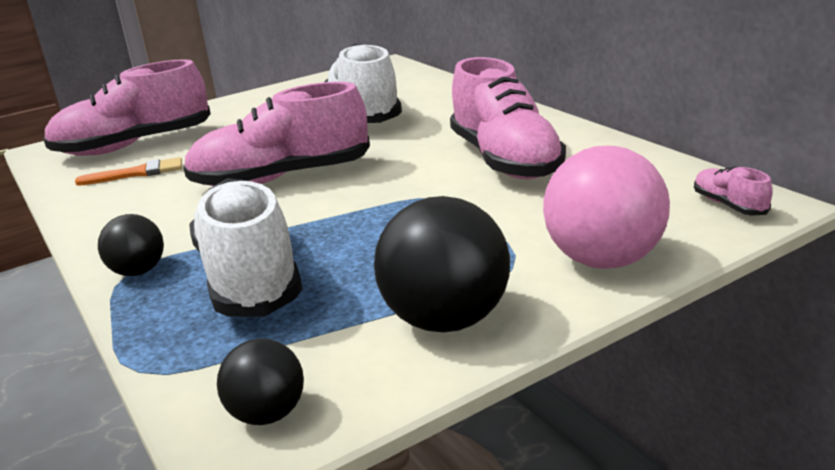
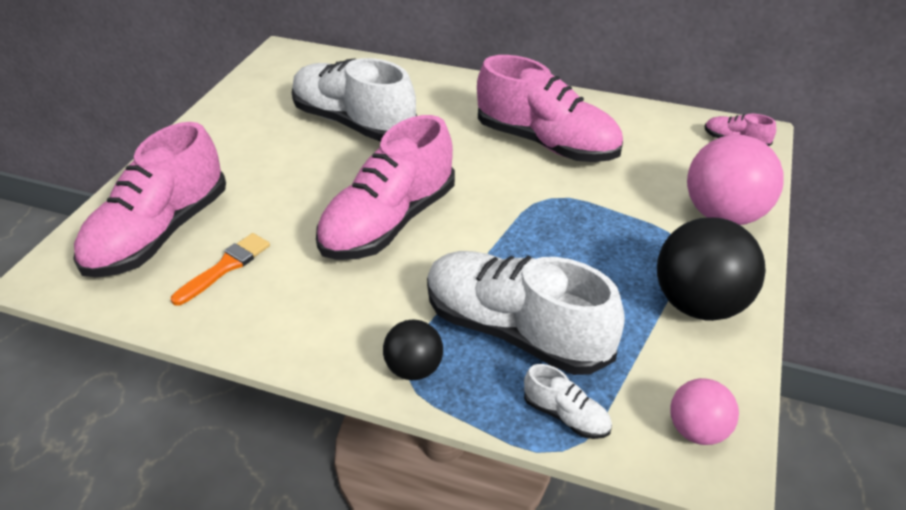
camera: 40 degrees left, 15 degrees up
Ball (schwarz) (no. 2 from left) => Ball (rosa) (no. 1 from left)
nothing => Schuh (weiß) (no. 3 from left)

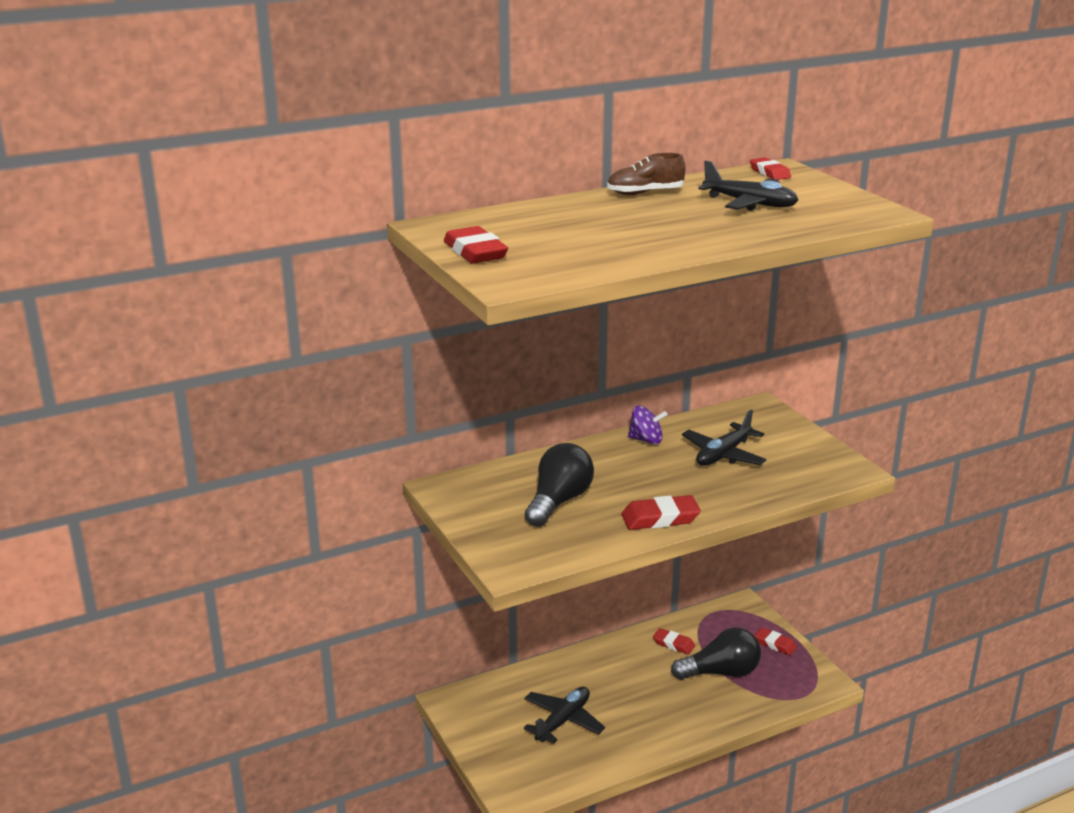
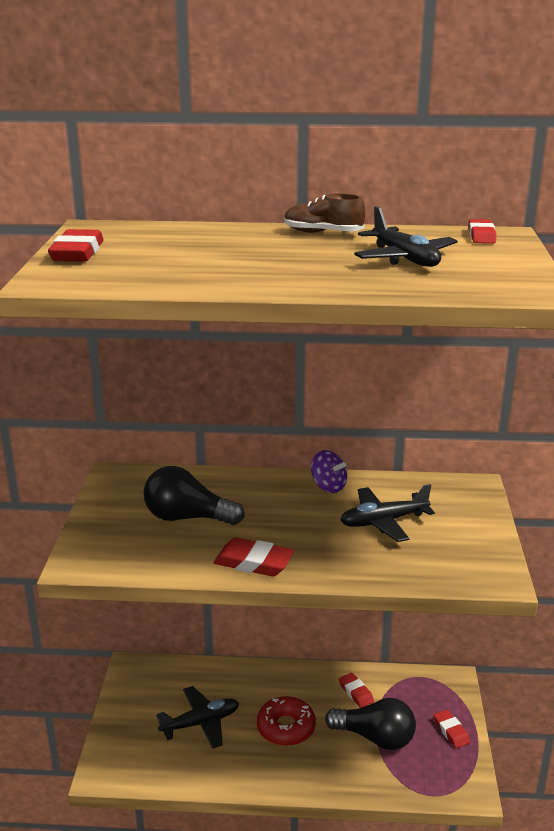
camera: 30 degrees right, 0 degrees up
Glühbirne (schwarz) (no. 1 from left), 135 degrees counterclockwise
nothing => Donut (rot)

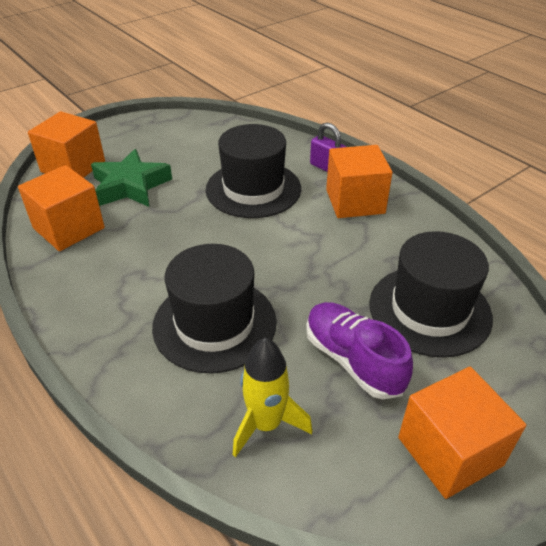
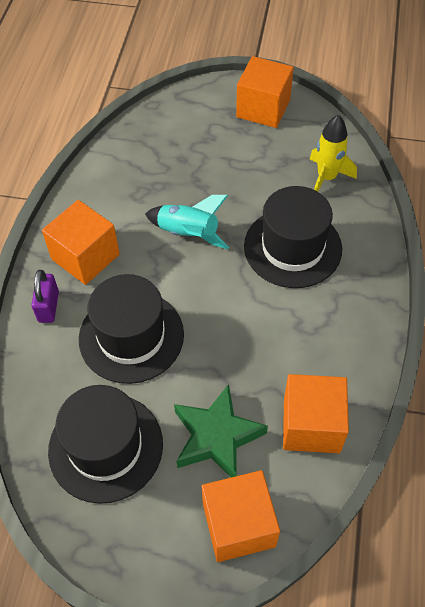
camera: 130 degrees left, 15 degrees up
Hut (schwarz) (no. 3 from left in the first image) => Hut (schwarz) (no. 1 from left), shifted
Schuh (lila) => nothing
nothing => Rakete (türkis)

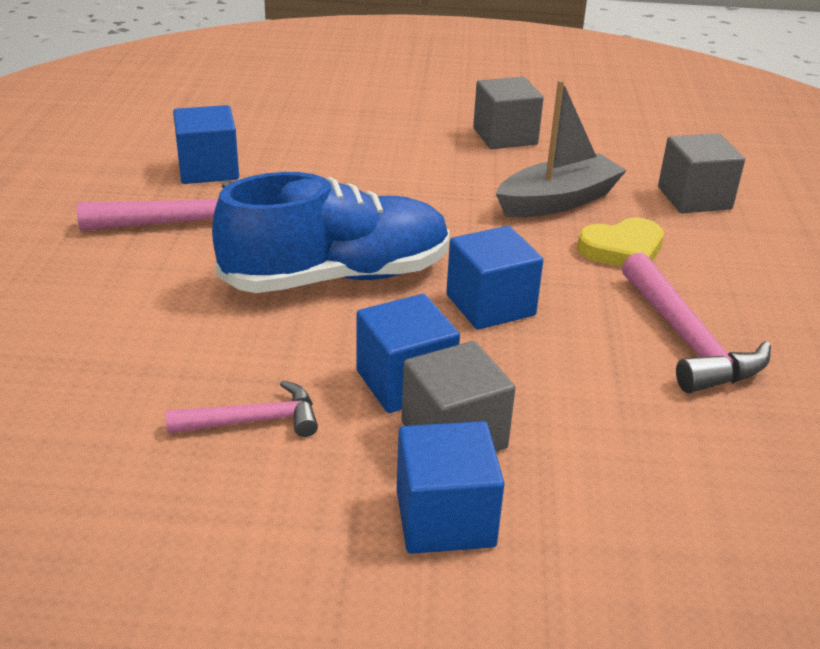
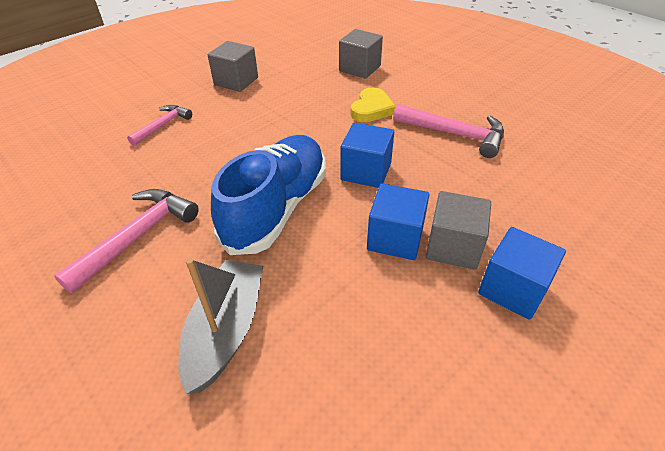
camera: 45 degrees left, 10 degrees up
Boot (grau), shifted
Kubus (blau) (no. 1 from left) => nothing
Hammer (rosa) (no. 2 from left), shifted

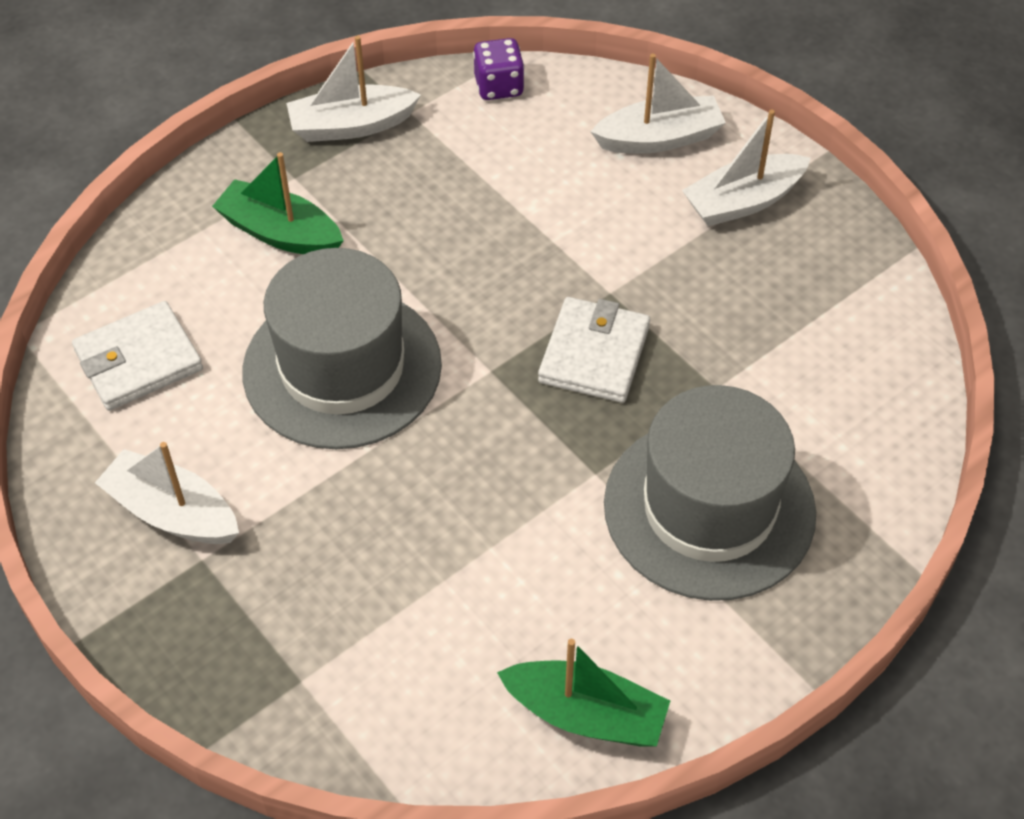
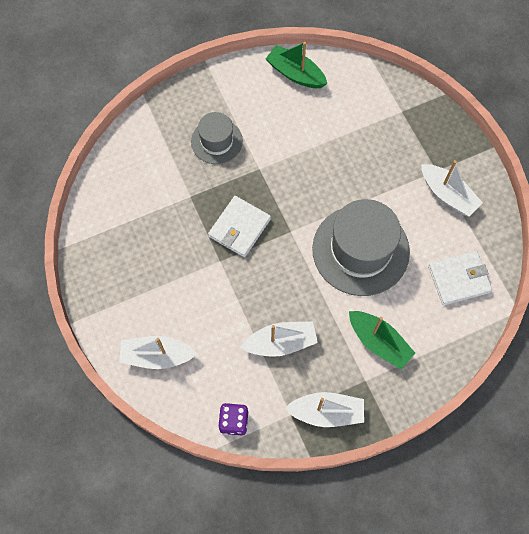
camera: 165 degrees left, 15 degrees up
Boot (weiß) (no. 4 from left in the first image) => Boot (weiß) (no. 2 from left), shifted
Hut (grau) (no. 2 from left in the first image) => Hut (grau) (no. 1 from left), x0.56

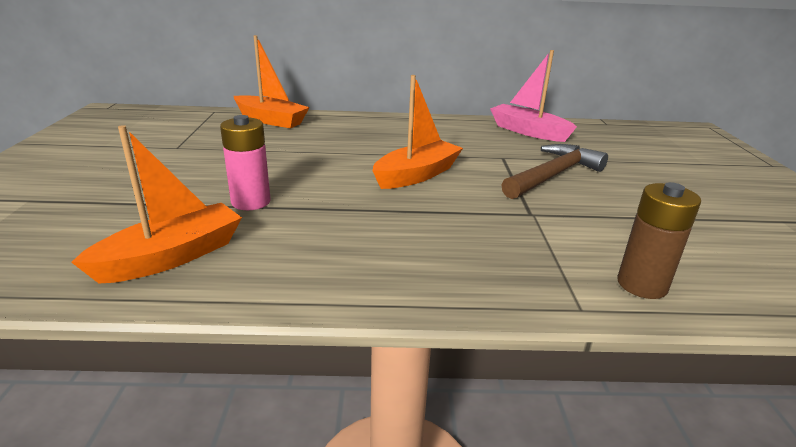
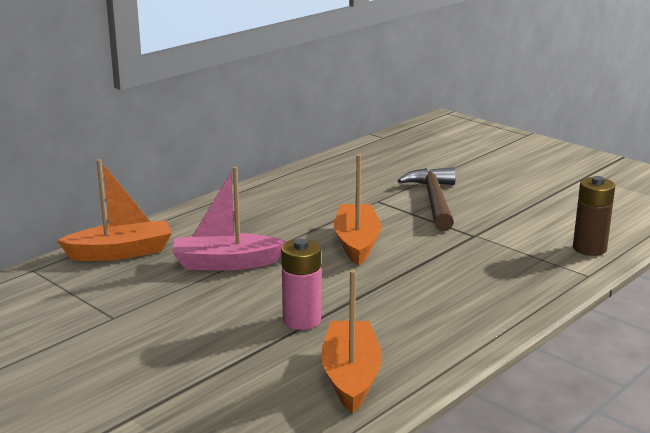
camera: 45 degrees left, 5 degrees down
Boot (rosa), shifted

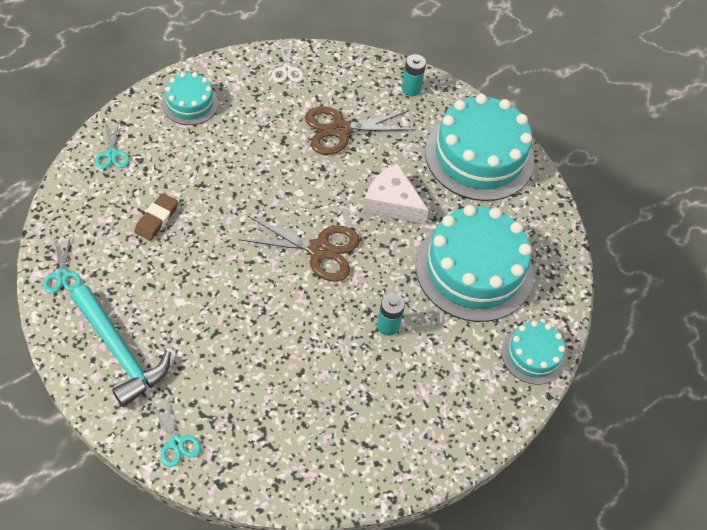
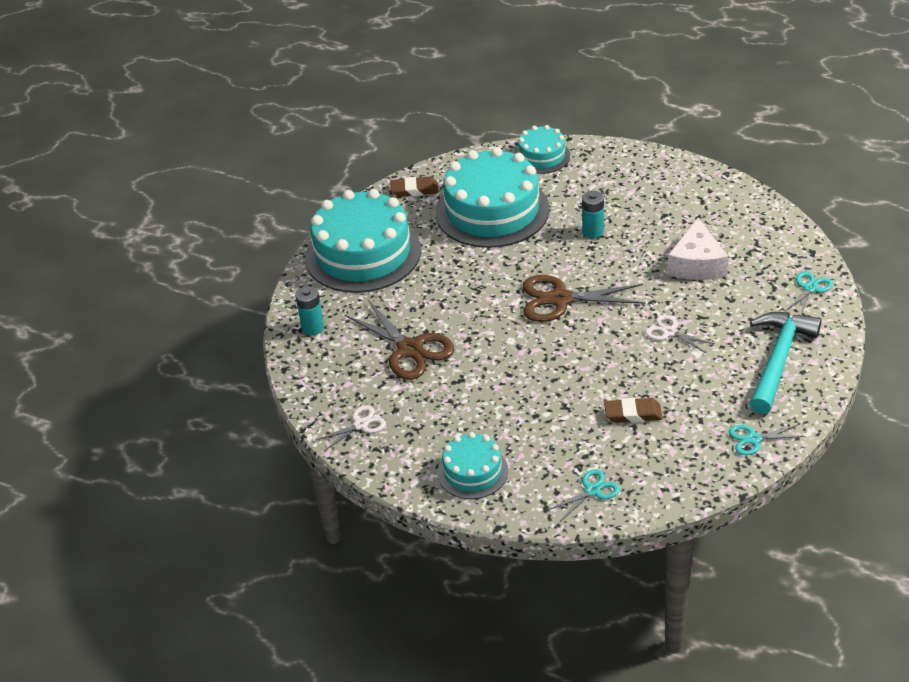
camera: 110 degrees left, 15 degrees down
Käse (weiß), shifted
Schere (braun) (no. 1 from left in the first image) => Schere (braun) (no. 2 from left), 75 degrees counterclockwise
Schere (türkis) (no. 1 from left in the first image) => Schere (türkis) (no. 2 from left), 150 degrees counterclockwise
nothing => Radiergummi (braun) (no. 1 from left)
nothing => Schere (weiß) (no. 2 from left)

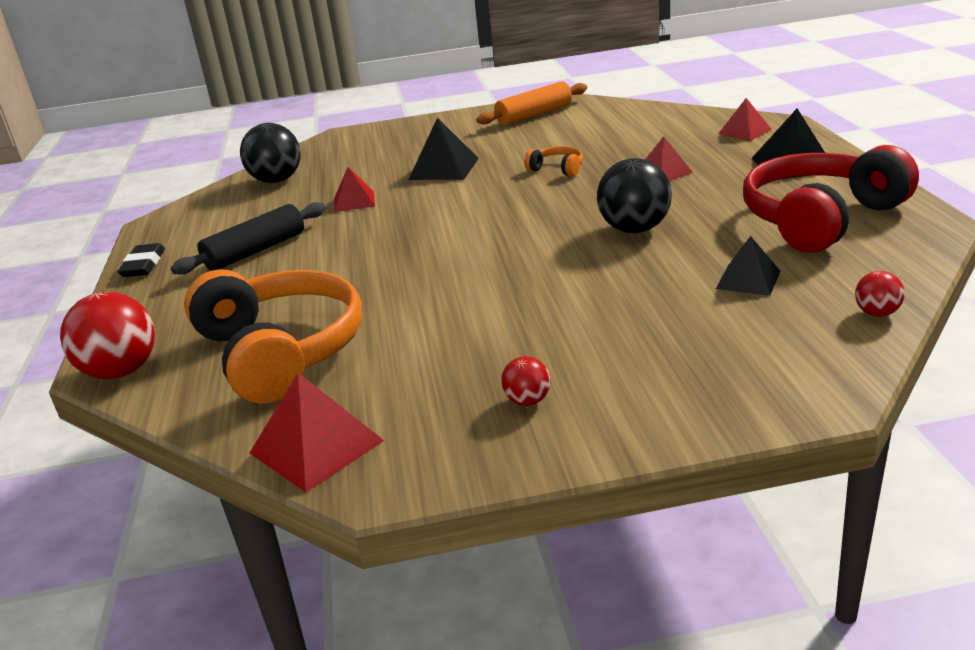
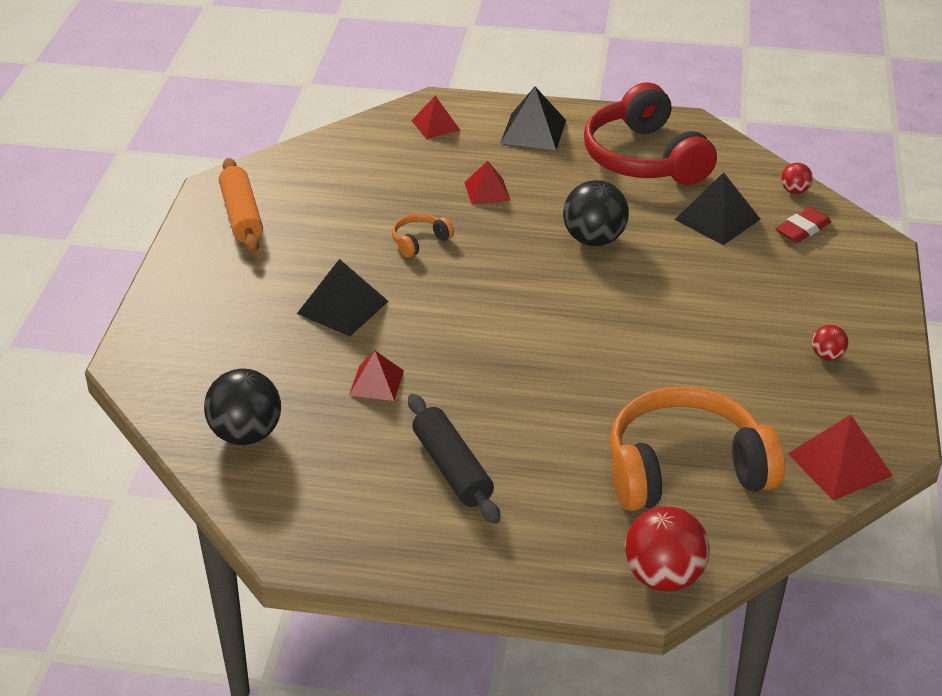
camera: 75 degrees left, 10 degrees up
Pyramide (schwarz) (no. 2 from left in the first image) => Pyramide (schwarz) (no. 3 from left), x1.51
Radiergummi (schwarz) => nothing
nothing => Radiergummi (rot)

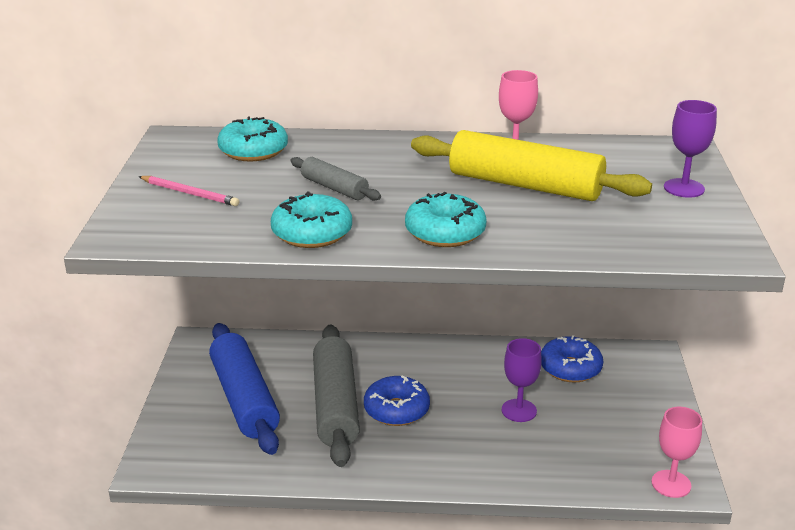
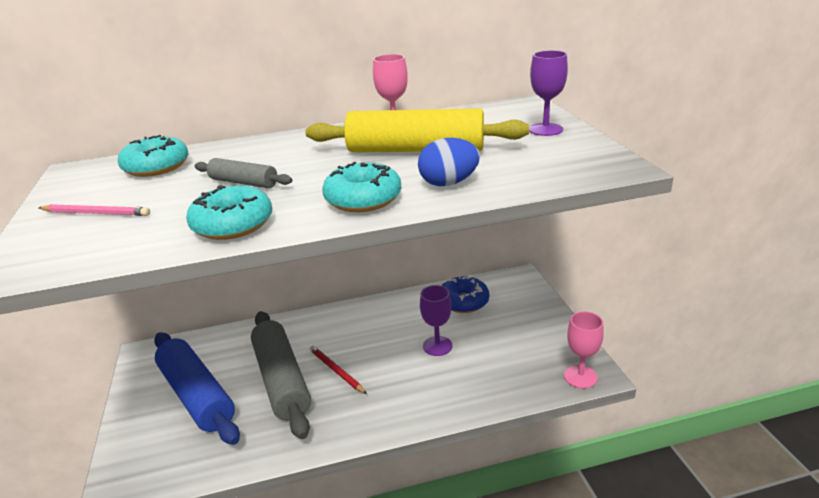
camera: 15 degrees left, 0 degrees up
Donut (blau) (no. 1 from left) => Bleistift (rot)
nothing => Ei (blau)

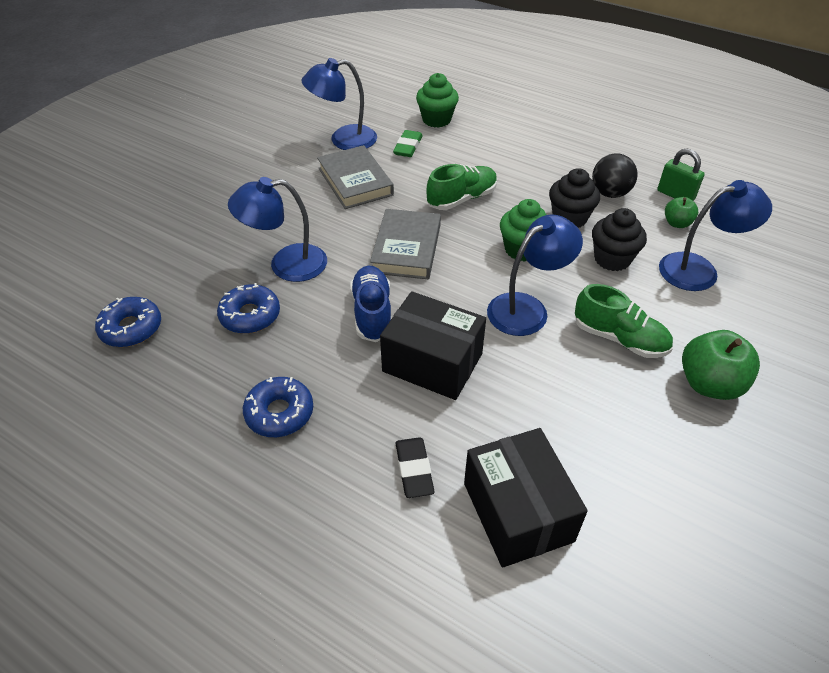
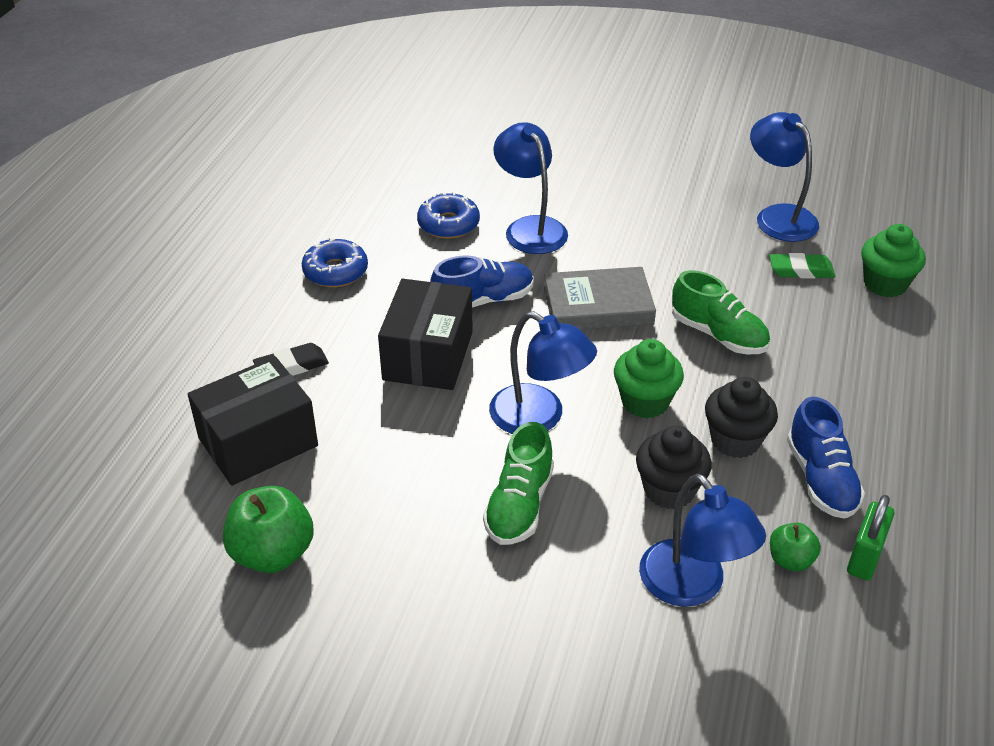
camera: 75 degrees right, 5 degrees down
Buch (grau) (no. 1 from left) => nothing
Ball (schwarz) => Schuh (blau) (no. 2 from left)
Donut (blau) (no. 1 from left) => nothing
Apfel (grün) (no. 2 from left in the first image) => Apfel (grün) (no. 1 from left), shifted

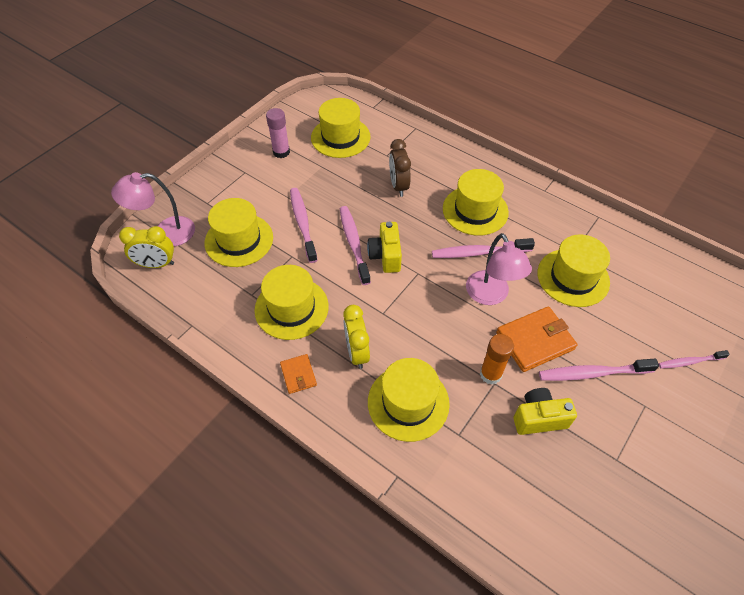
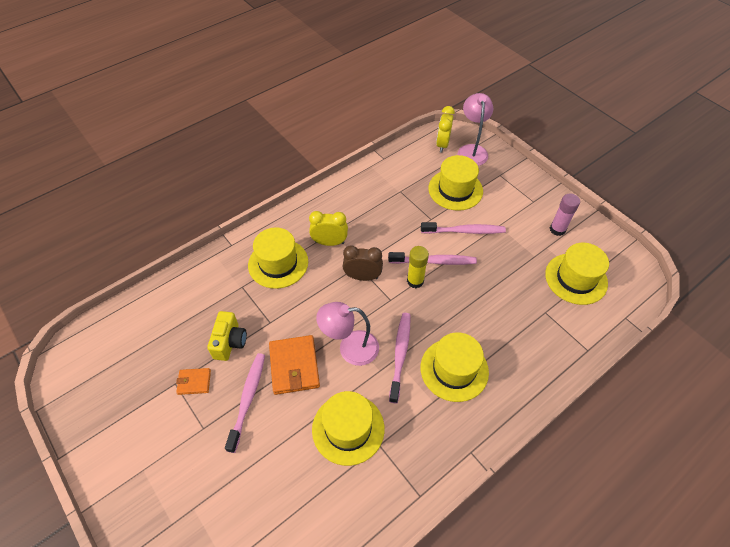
camera: 105 degrees right, 0 degrees up
Wecker (braun), shifted
Kamera (gelb) (no. 1 from left) => Klebestift (gelb)
Hut (gelb) (no. 2 from left) => nothing
Klebestift (orange) => nothing
Zahnbürste (rosa) (no. 5 from left) => nothing
Geldbörse (orange) (no. 1 from left), shifted

